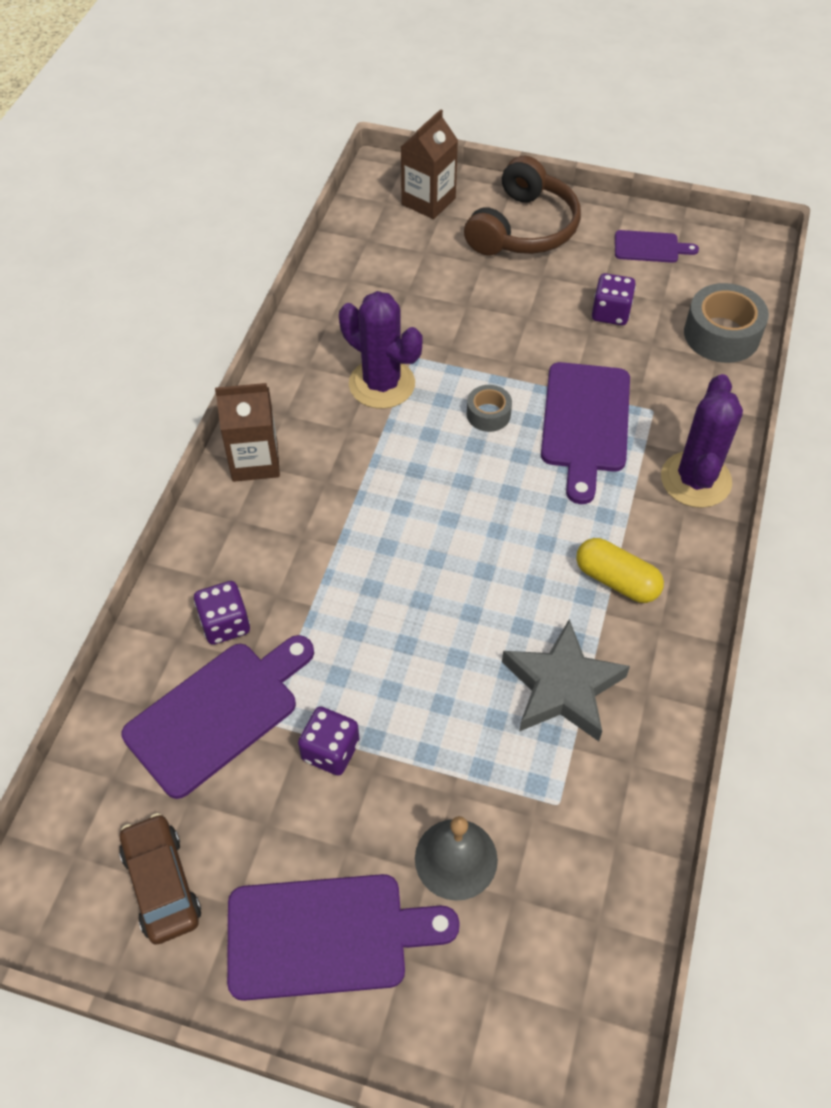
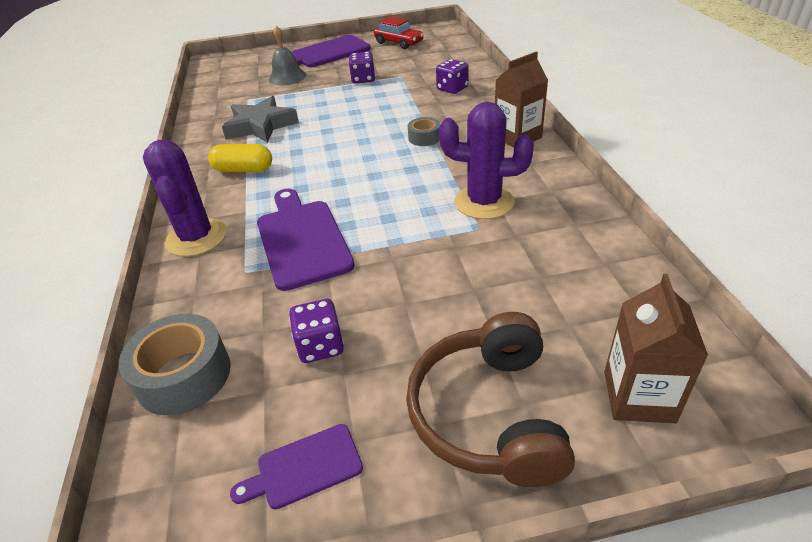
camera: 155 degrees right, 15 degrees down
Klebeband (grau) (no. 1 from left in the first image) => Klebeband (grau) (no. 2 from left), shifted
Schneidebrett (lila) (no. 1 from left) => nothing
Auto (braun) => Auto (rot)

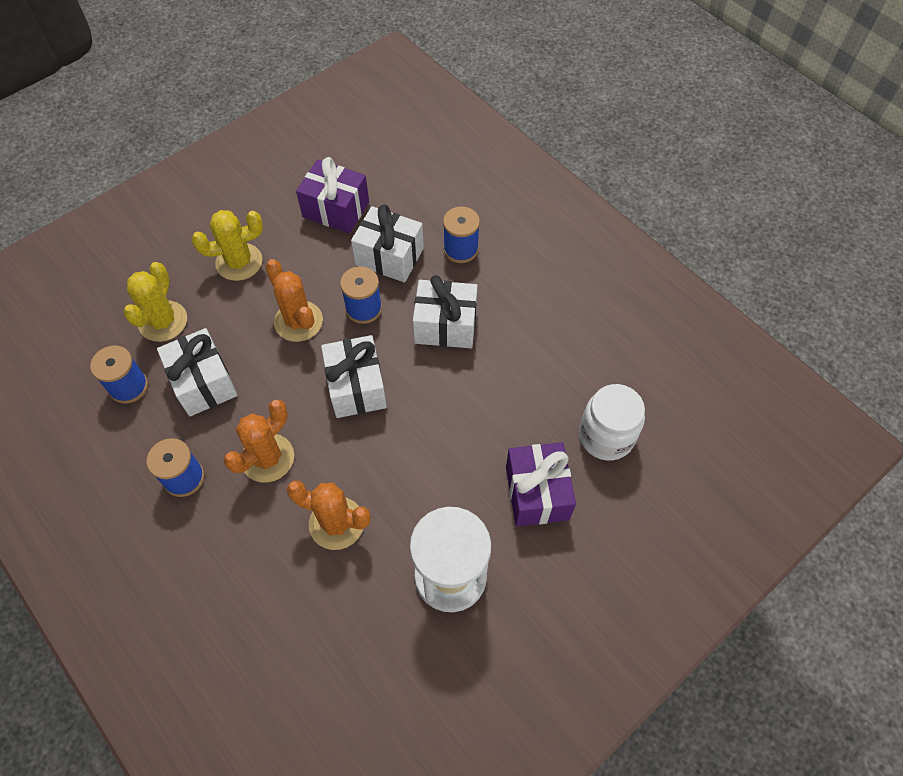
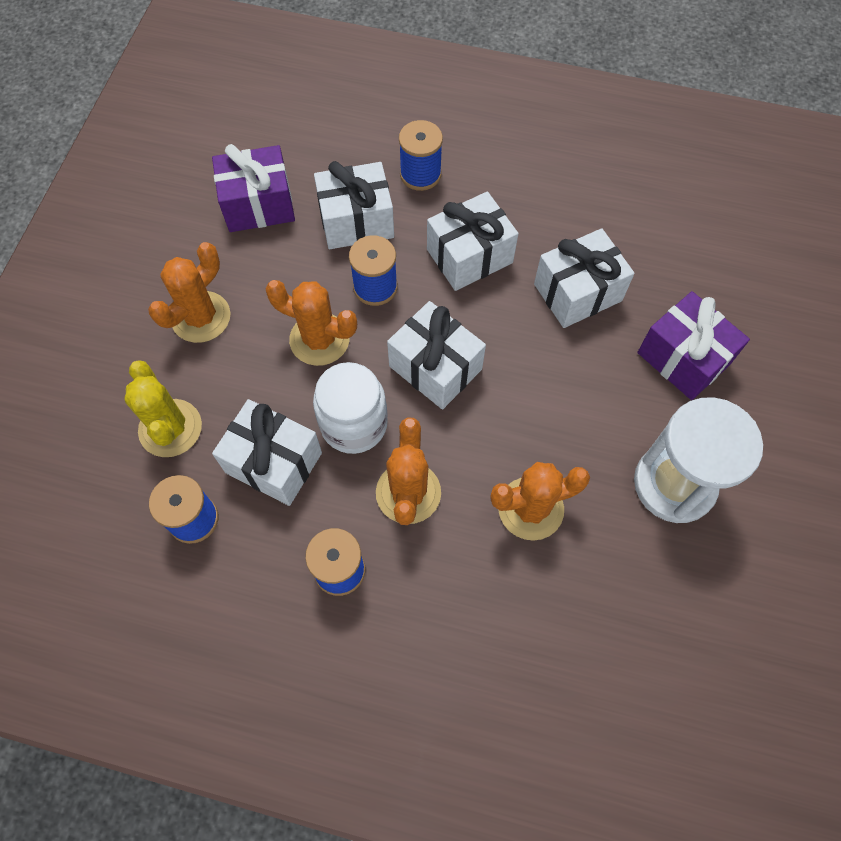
camera: 35 degrees left, 5 degrees up
Kaktus (gelb) (no. 2 from left) => Kaktus (orange) (no. 1 from left)
Einmachglas (weiß), shifted
nothing => Geschenk (weiß) (no. 5 from left)

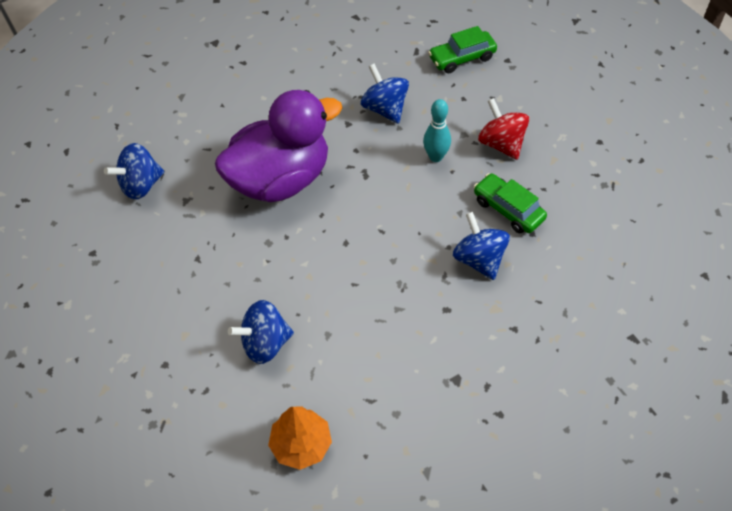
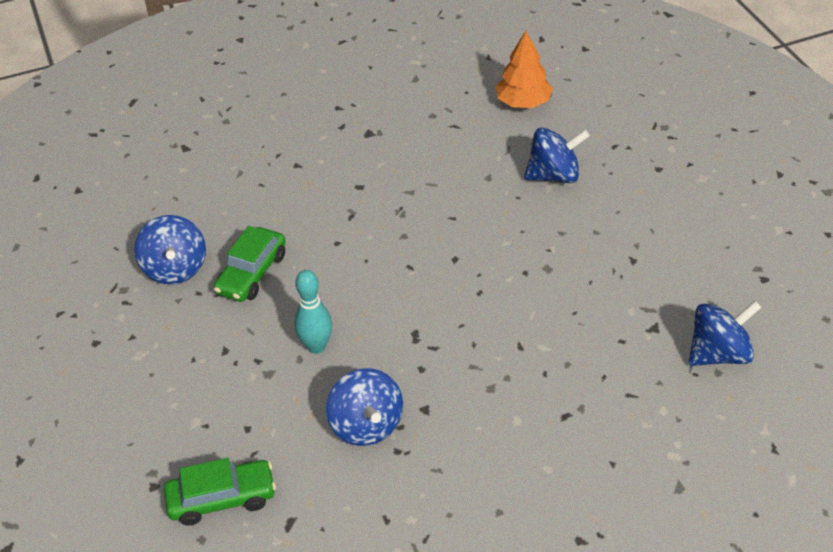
camera: 170 degrees left, 10 degrees down
Ente (lila) => nothing
Kreisel (rot) => nothing
Auto (grün) (no. 2 from left), 60 degrees clockwise
Kreisel (blau) (no. 4 from left in the first image) => Kreisel (blau) (no. 1 from left), shifted

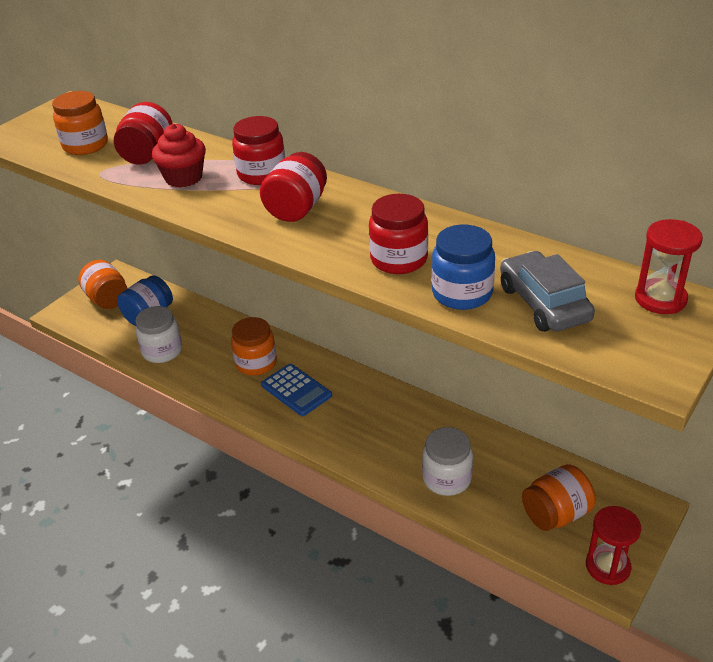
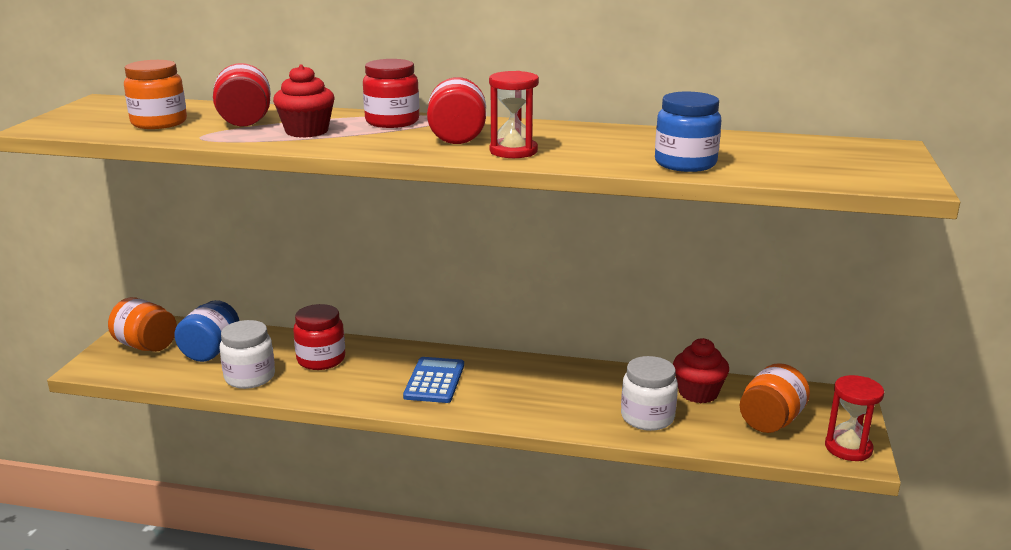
camera: 25 degrees left, 15 degrees down
Einmachglas (rot) (no. 4 from left in the first image) => Einmachglas (rot) (no. 2 from left), shifted
Sanduhr (rot) (no. 2 from left in the first image) => Sanduhr (rot) (no. 1 from left), shifted
Auto (grau) => nothing
Einmachglas (orange) (no. 3 from left) => nothing
Taschenrechner (blau), 105 degrees counterclockwise
nothing => Muffin (rot) (no. 2 from left)

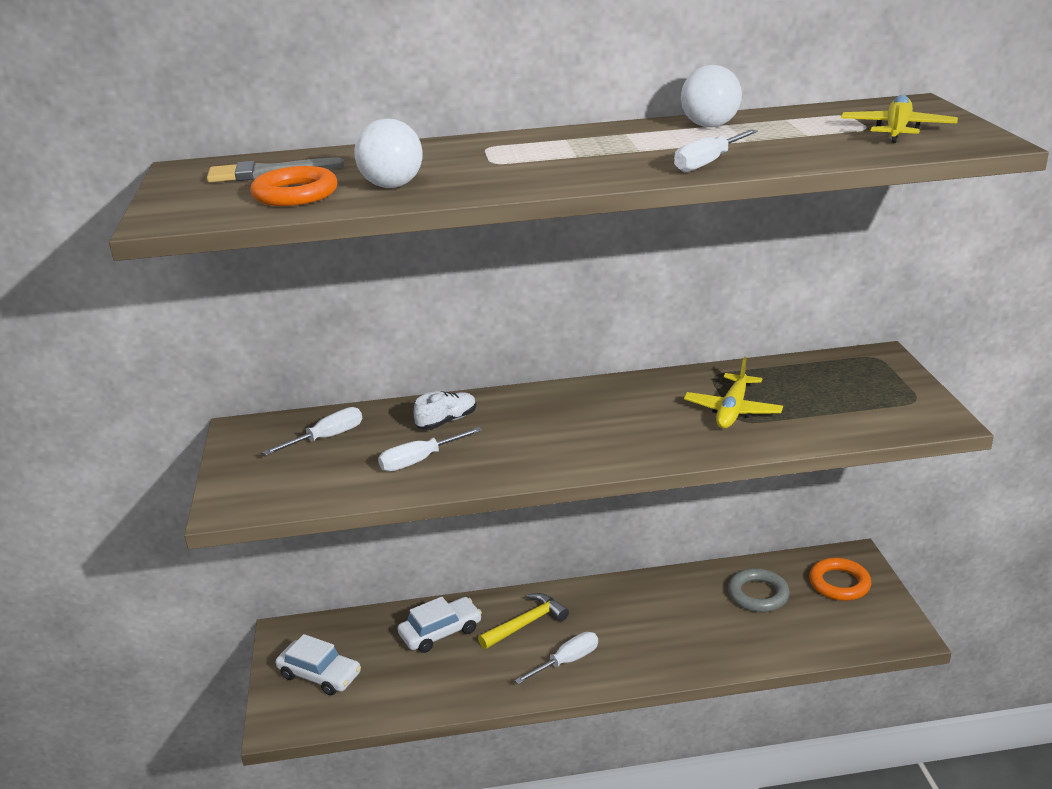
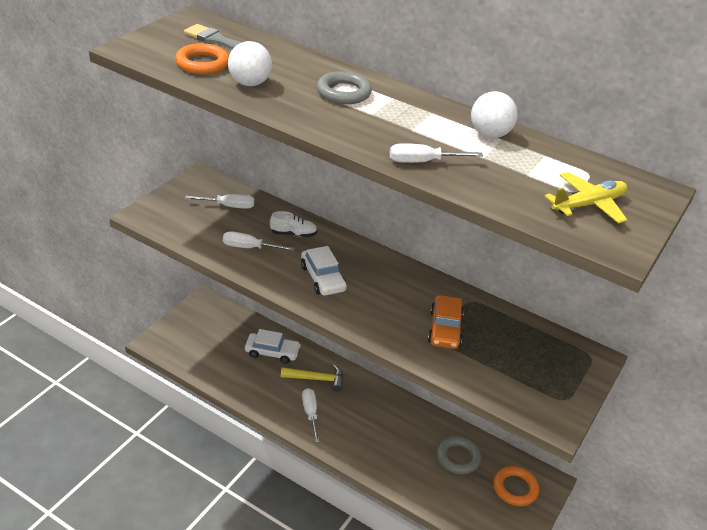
camera: 35 degrees right, 10 degrees up
Flugzeug (gelb) (no. 1 from left) => Auto (orange)
Schraubenzieher (weiß) (no. 3 from left), 105 degrees counterclockwise
Auto (weiß) (no. 1 from left in the first image) => Auto (weiß) (no. 2 from left), shifted
nothing => Ring (grau) (no. 1 from left)

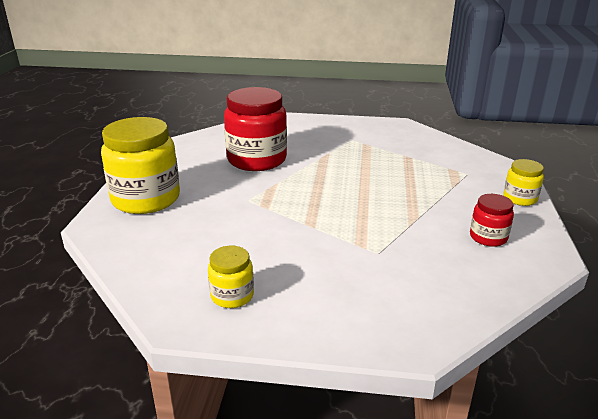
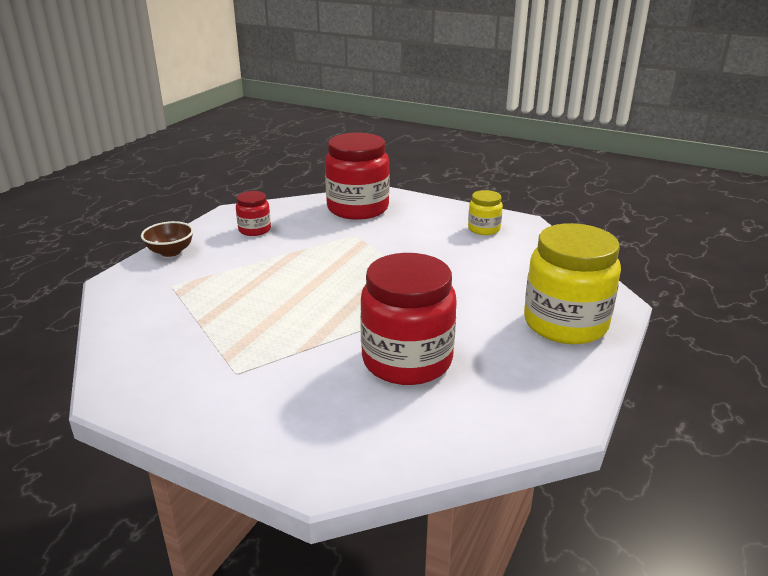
camera: 160 degrees left, 0 degrees up
Einmachglas (gelb) (no. 3 from left) => Schüssel (braun)
nothing => Einmachglas (rot) (no. 2 from left)

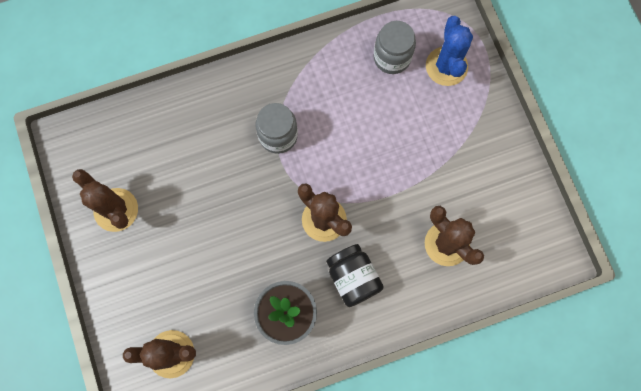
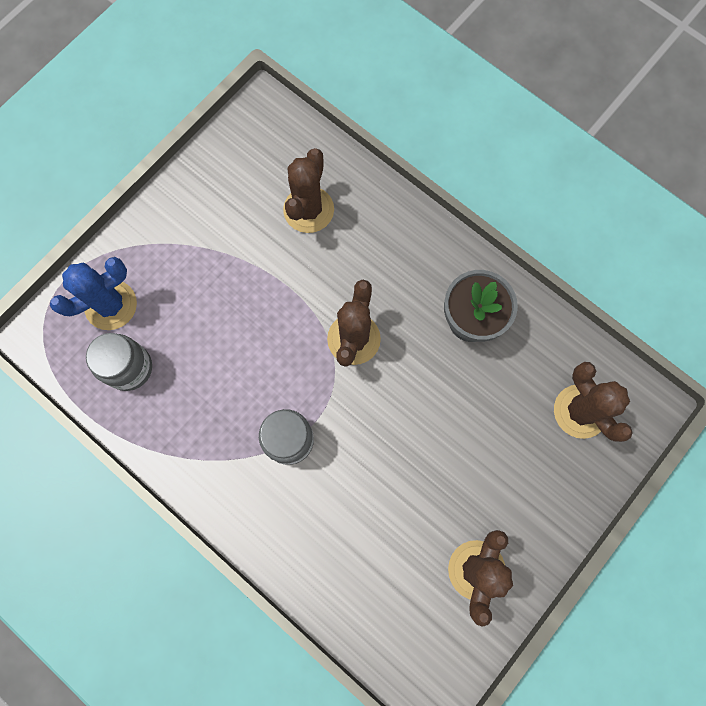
camera: 120 degrees left, 0 degrees up
Einmachglas (schwarz) => nothing

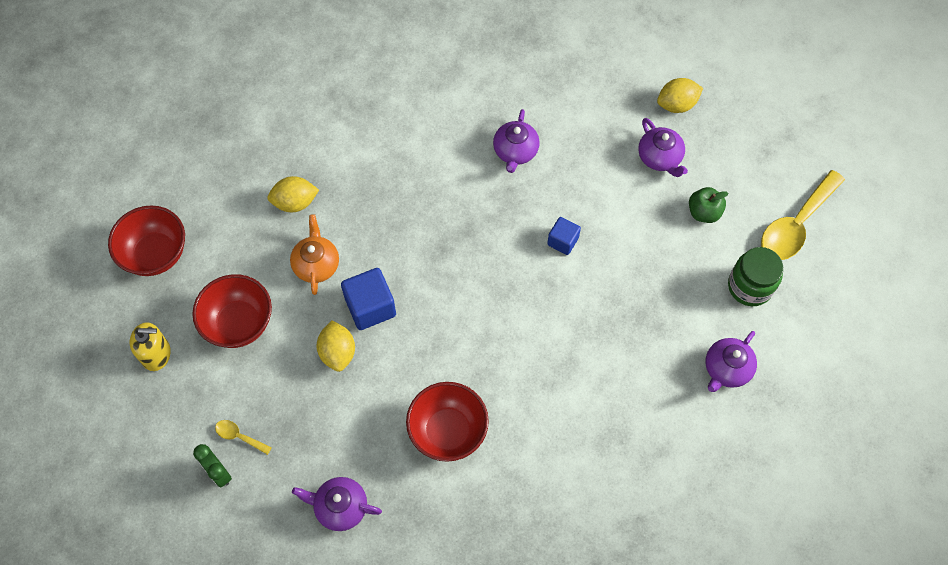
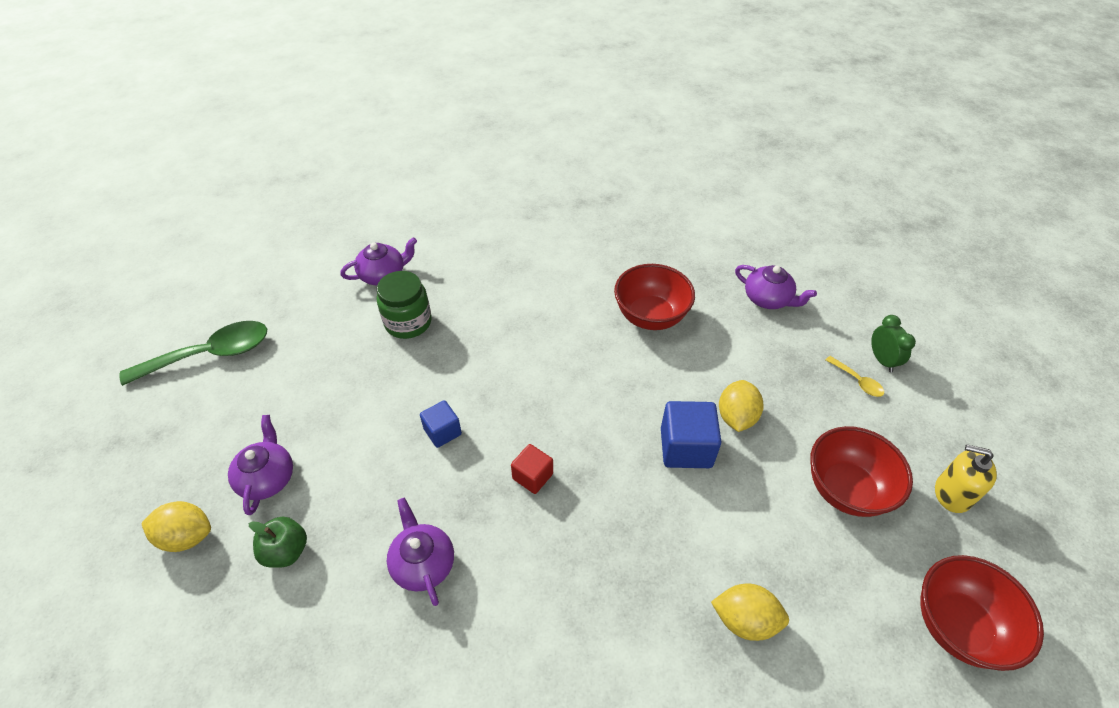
camera: 155 degrees left, 15 degrees down
Teekanne (lila) (no. 2 from left in the first image) => Teekanne (lila) (no. 3 from left), 60 degrees counterclockwise
Löffel (gelb) (no. 2 from left) => Löffel (grün)
Apfel (grün), shifted
Teekanne (orange) => nothing
Einmachglas (grün), shifted
nothing => Kubus (rot)

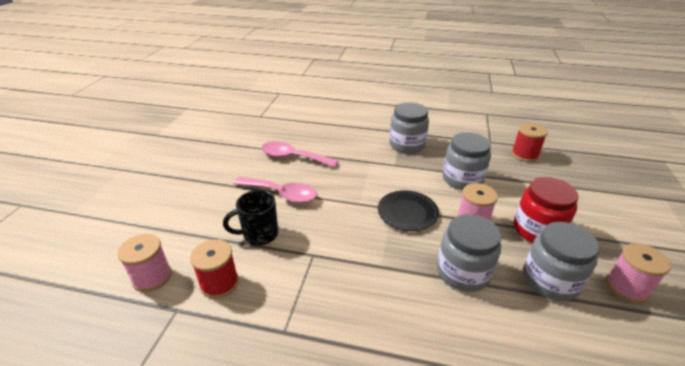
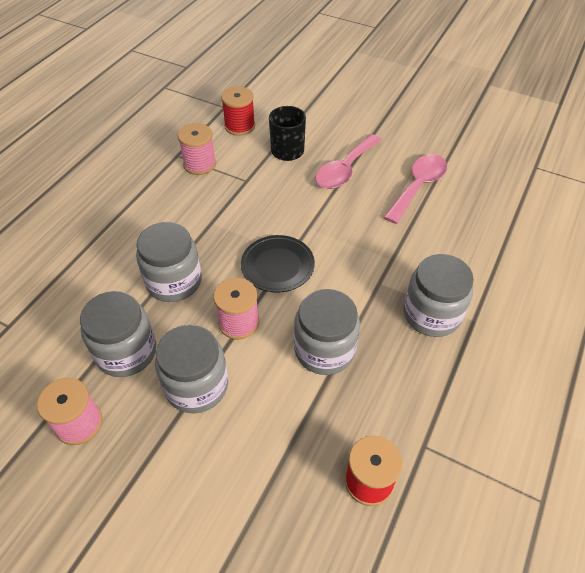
camera: 105 degrees right, 15 degrees up
Einmachglas (rot) => Einmachglas (grau) (no. 3 from left)
Garnrolle (rosa) (no. 1 from left in the first image) => Garnrolle (rosa) (no. 2 from left), shifted

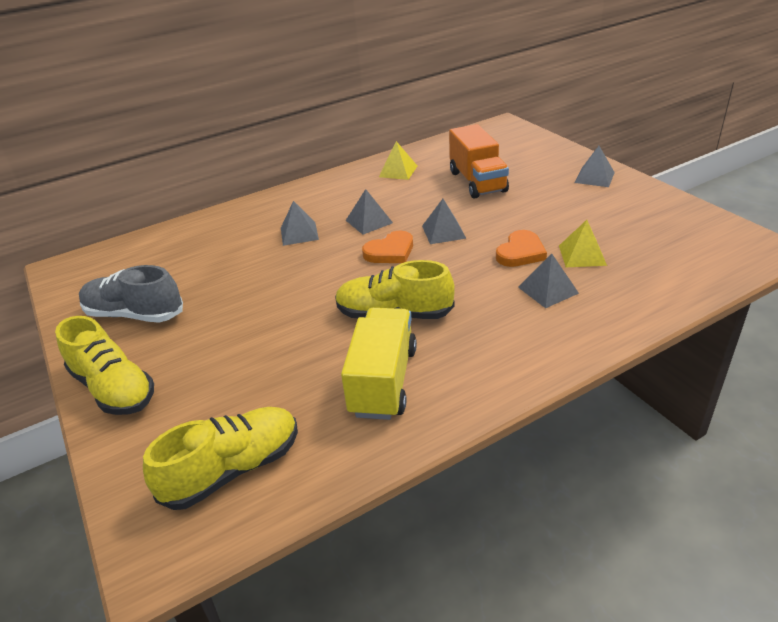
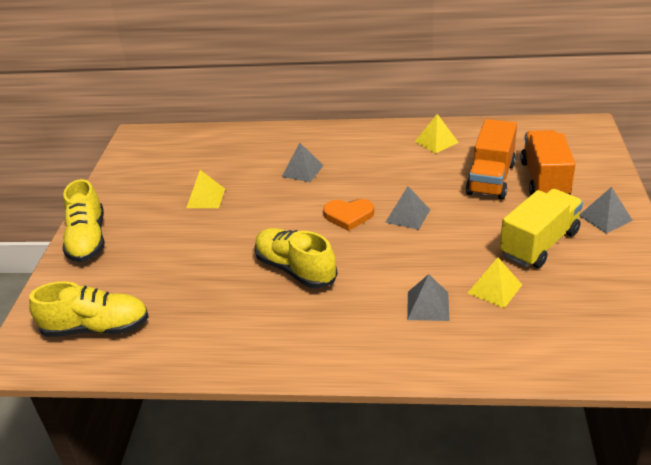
camera: 35 degrees right, 0 degrees up
Pyramide (grau) (no. 2 from left) => nothing
Herz (orange) (no. 2 from left) => nothing
Schuh (grau) => nothing
Lastwagen (gelb), shifted
nothing => Lastwagen (orange) (no. 2 from left)
nothing => Pyramide (gelb) (no. 1 from left)

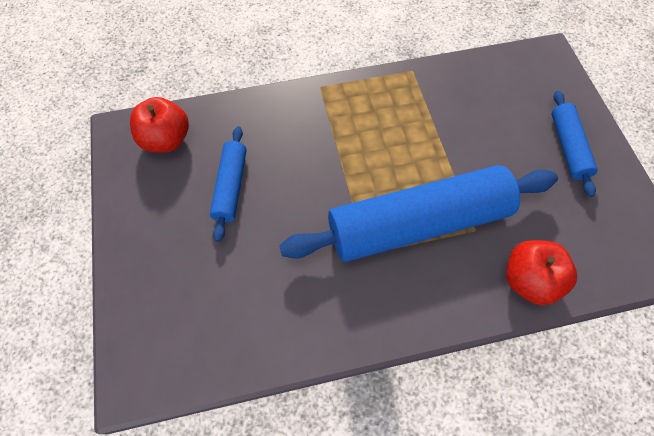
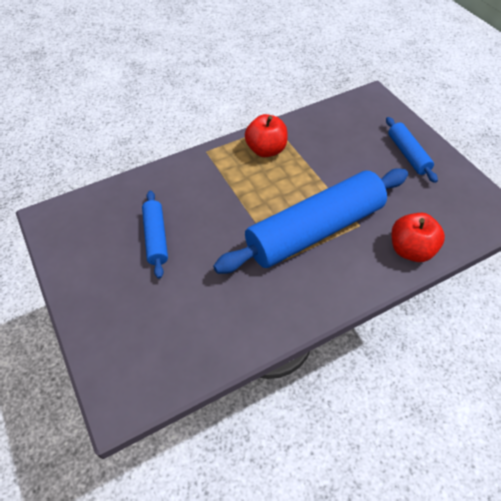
camera: 15 degrees left, 10 degrees down
Apfel (rot) (no. 1 from left), shifted

